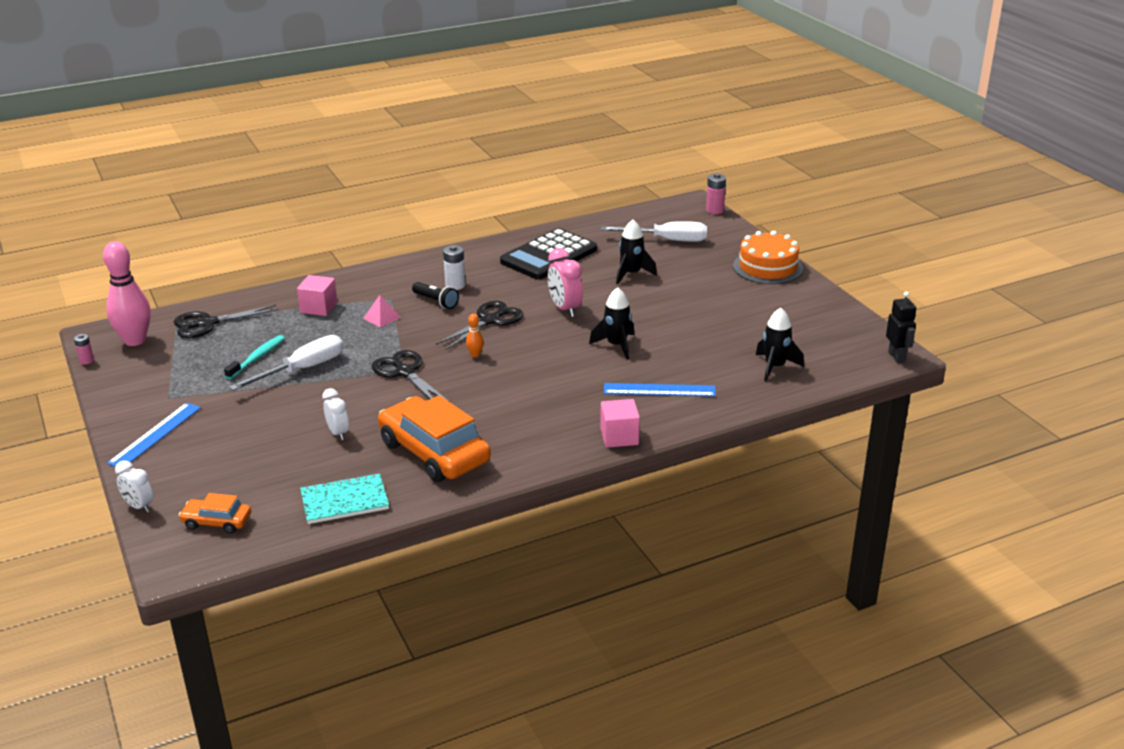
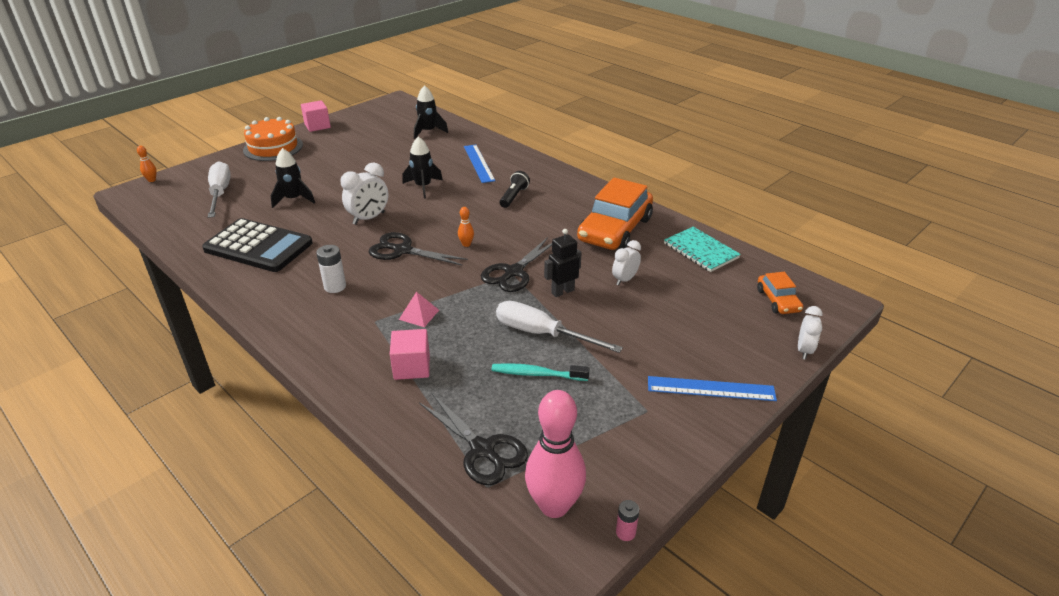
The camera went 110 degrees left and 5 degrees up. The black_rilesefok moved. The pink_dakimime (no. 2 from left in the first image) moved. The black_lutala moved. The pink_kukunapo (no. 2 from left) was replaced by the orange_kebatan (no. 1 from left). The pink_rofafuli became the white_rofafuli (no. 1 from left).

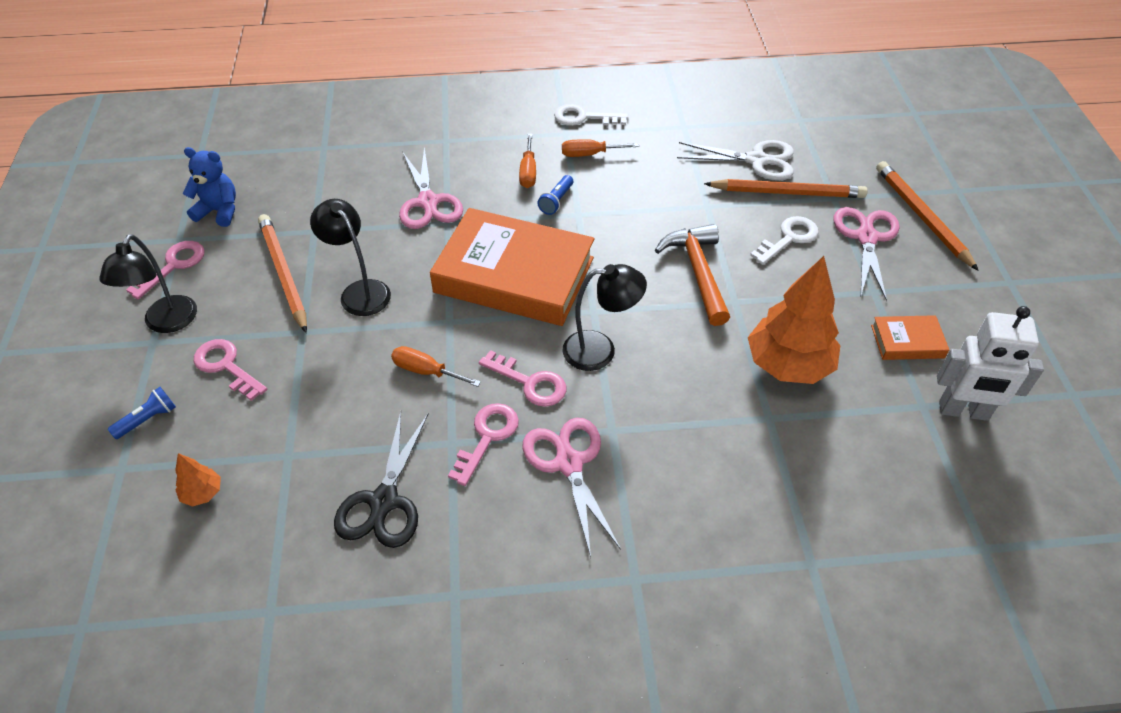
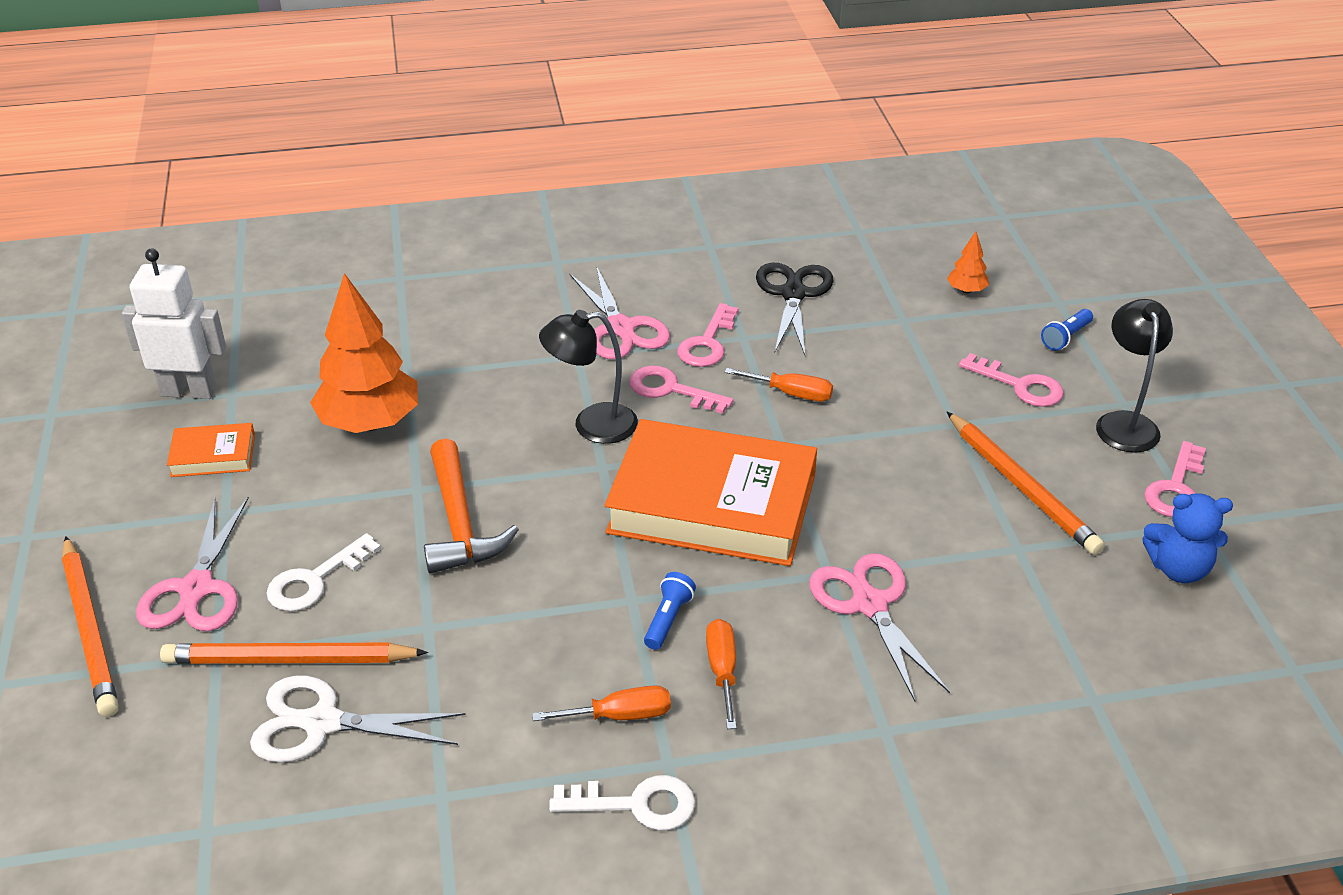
The camera went 175 degrees right and 10 degrees down. The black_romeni (no. 2 from left) disappeared.

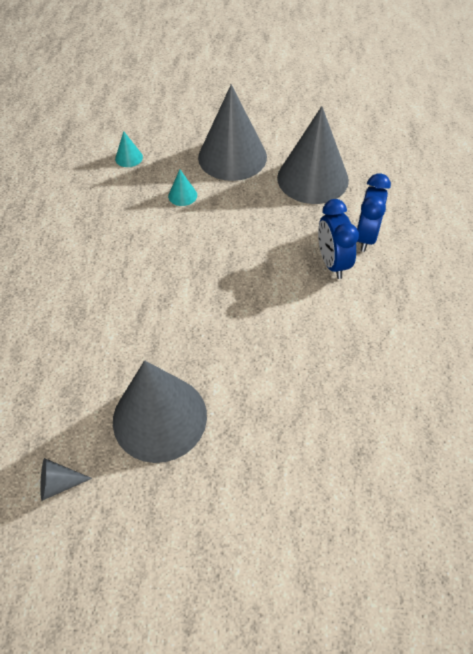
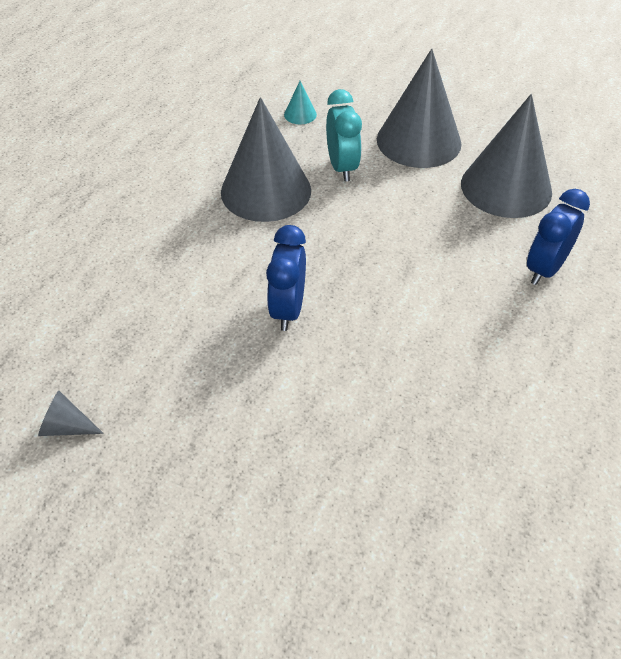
The camera went 20 degrees right and 5 degrees down. The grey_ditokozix (no. 2 from left) moved. The blue_rofafuli (no. 1 from left) moved. The turquoise_ditokozix (no. 2 from left) was replaced by the turquoise_rofafuli.

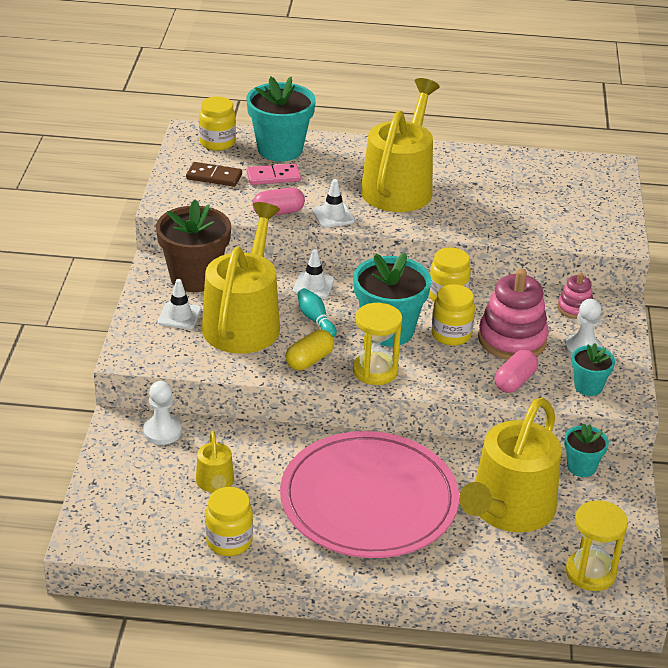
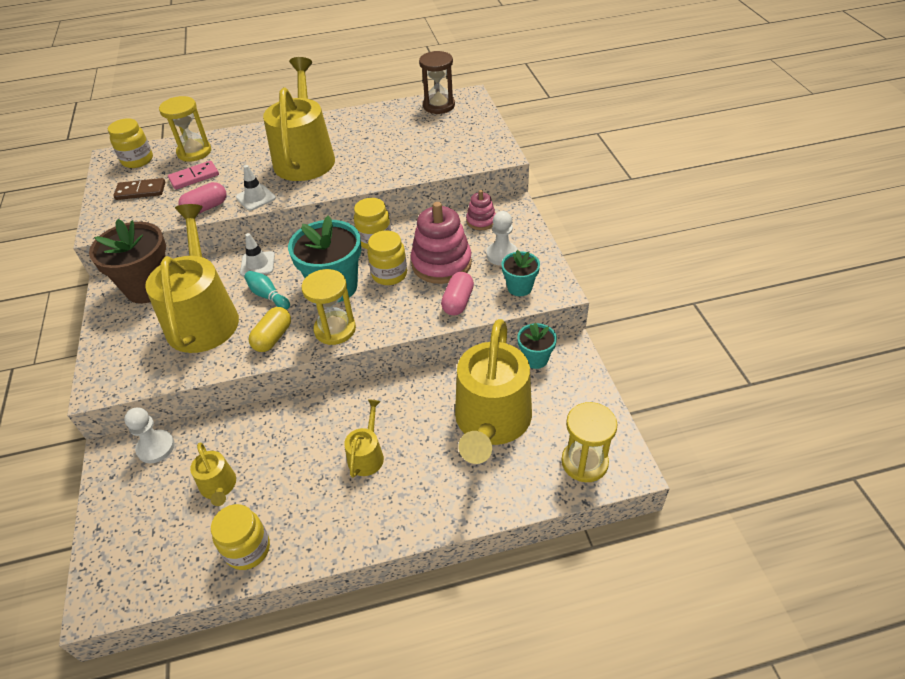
The camera went 15 degrees left and 10 degrees up. The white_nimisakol (no. 1 from left) disappeared. The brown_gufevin appeared. The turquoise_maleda (no. 1 from left) was replaced by the yellow_gufevin (no. 1 from left). The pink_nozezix was replaced by the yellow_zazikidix (no. 4 from left).

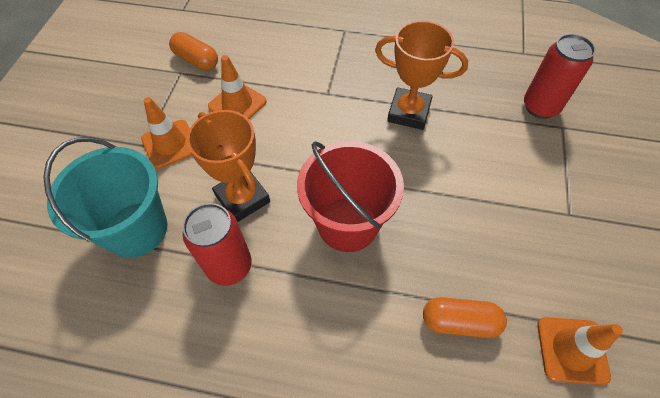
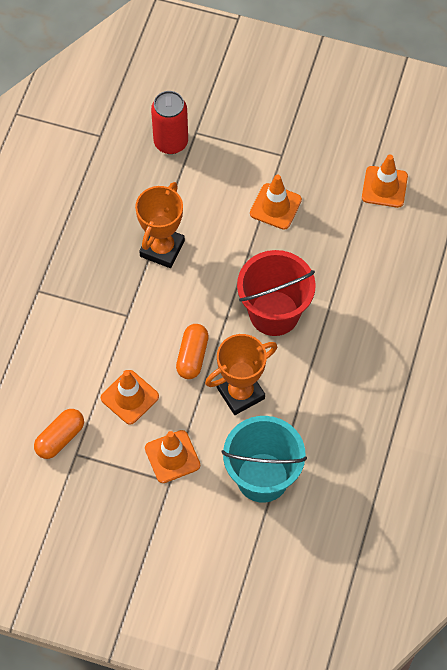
The camera went 85 degrees left and 5 degrees up. The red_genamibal (no. 1 from left) disappeared. The orange_nimisakol (no. 3 from left) appeared. The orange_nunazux (no. 2 from left) moved.

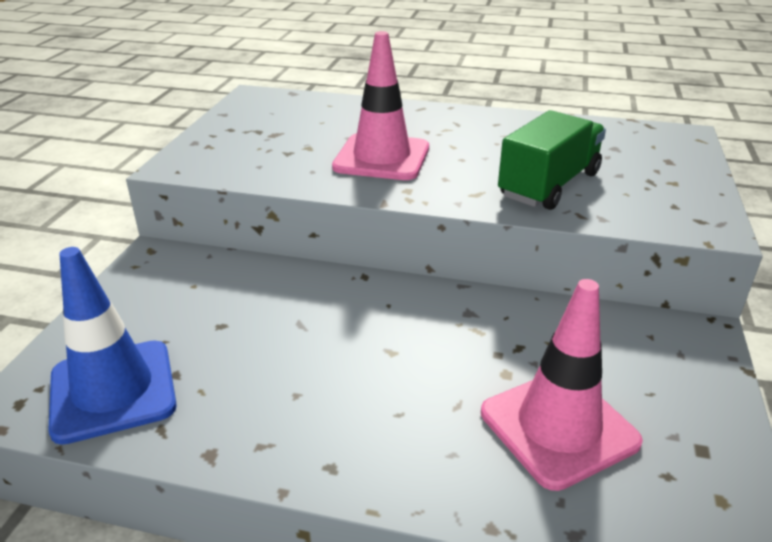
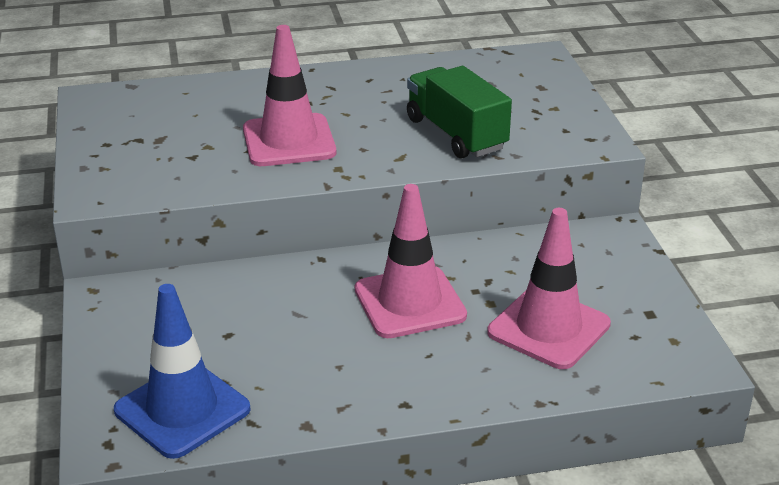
The camera went 25 degrees left and 0 degrees up. The pink_nimisakol (no. 2 from left) appeared. The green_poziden turned 45 degrees counterclockwise.

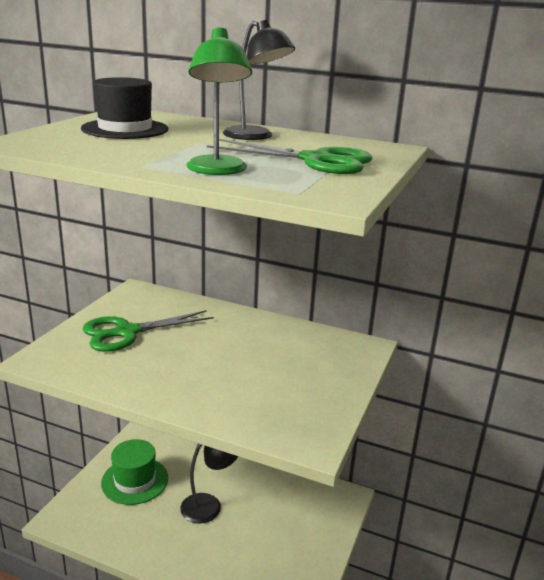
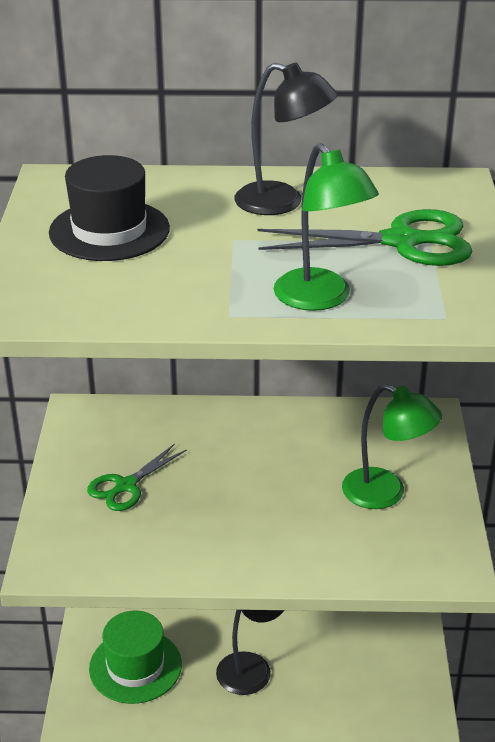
The camera went 20 degrees left and 10 degrees up. The green_romeni (no. 2 from left) appeared. The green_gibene (no. 1 from left) changed to 0.63 times the size.

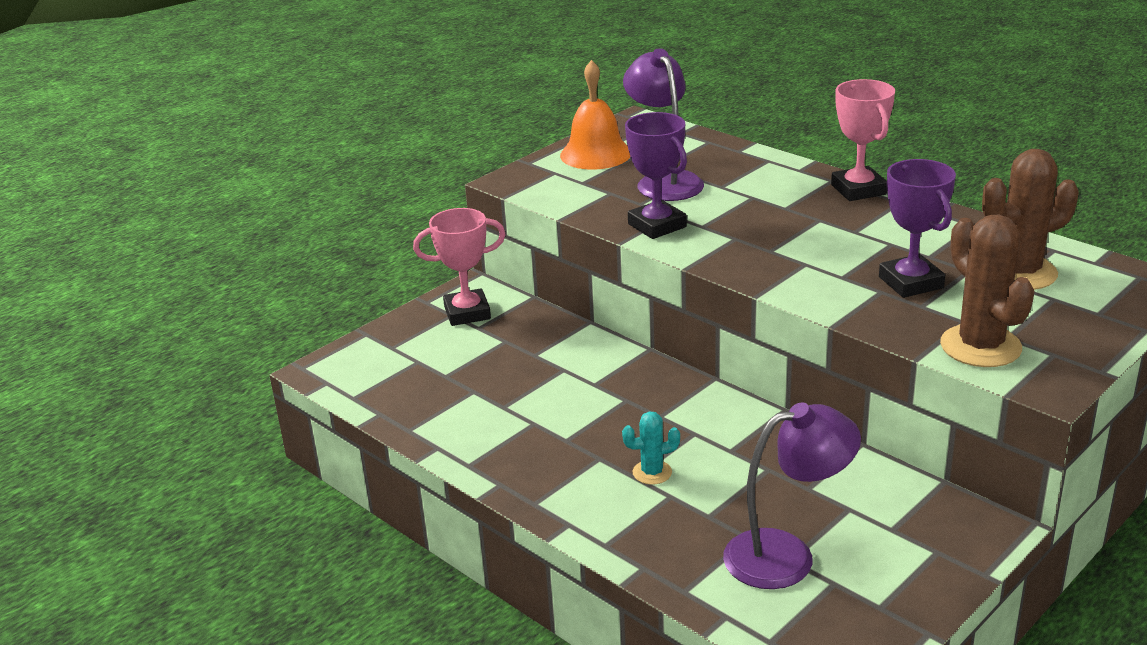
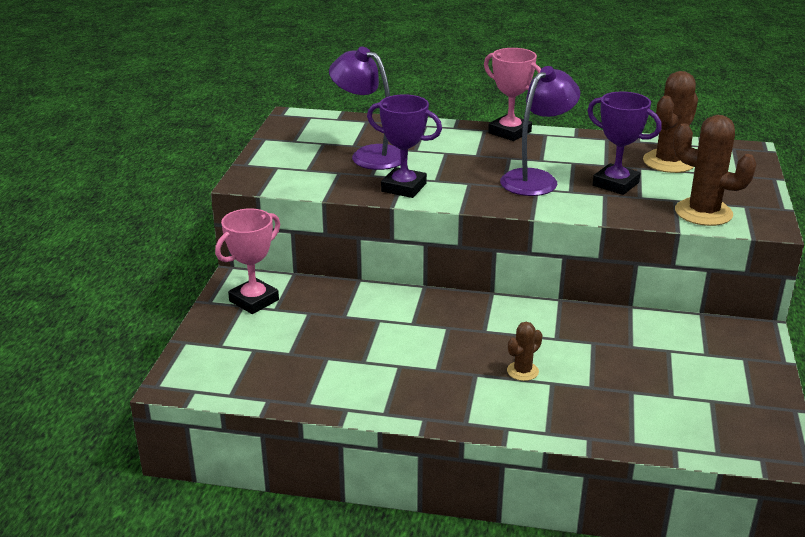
The camera went 35 degrees left and 0 degrees up. The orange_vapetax disappeared. The purple_romeni (no. 2 from left) moved. The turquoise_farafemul became the brown_farafemul (no. 1 from left).

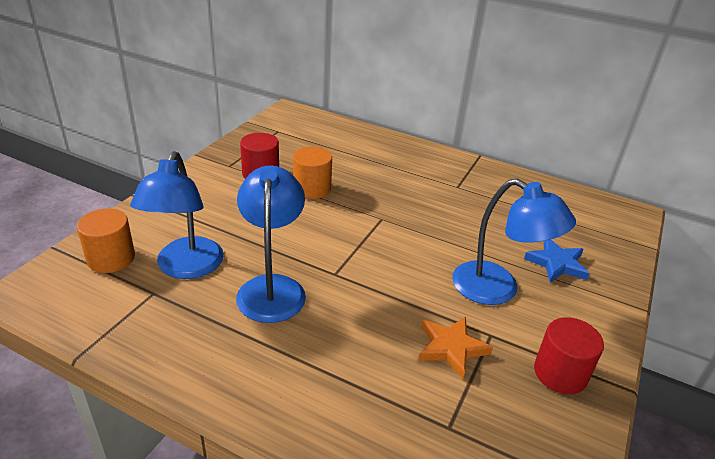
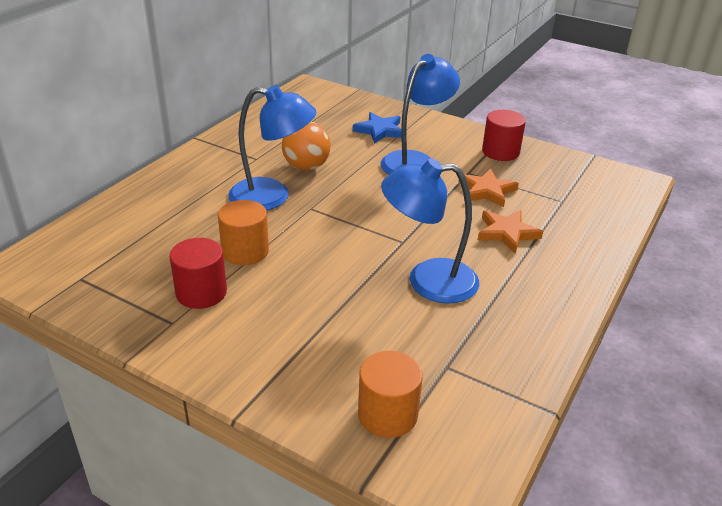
The camera went 85 degrees left and 0 degrees up. The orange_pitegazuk appeared. The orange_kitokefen (no. 2 from left) appeared. The blue_romeni (no. 1 from left) moved.

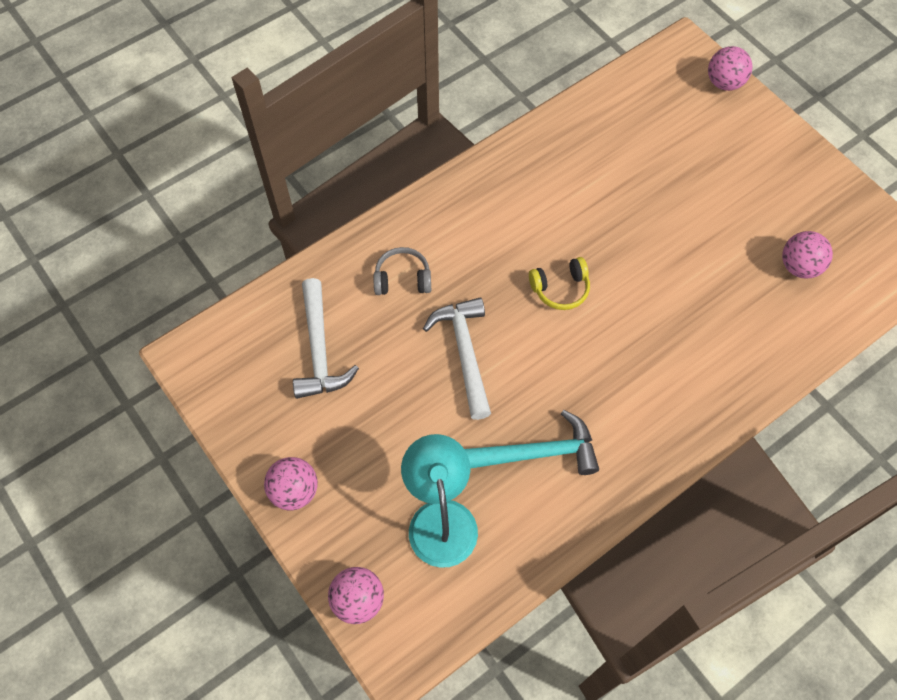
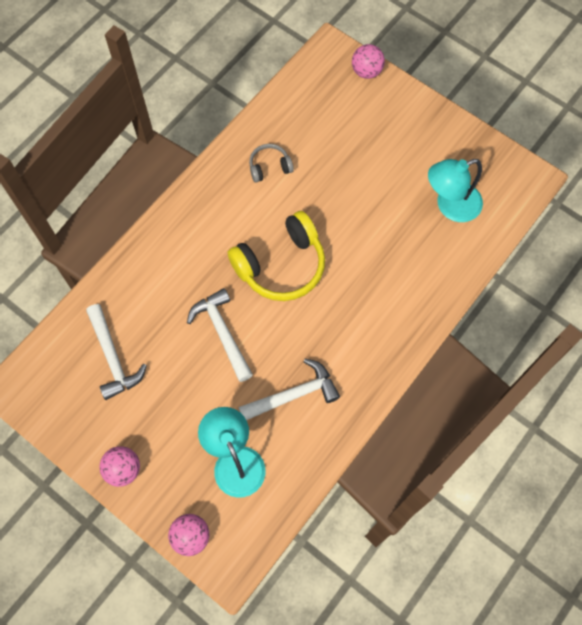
The camera went 15 degrees left and 5 degrees up. The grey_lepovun moved. The pink_pitegazuk (no. 4 from left) was replaced by the turquoise_romeni (no. 2 from left). The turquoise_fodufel became the white_fodufel (no. 3 from left). The yellow_lepovun changed to 2.02 times the size.

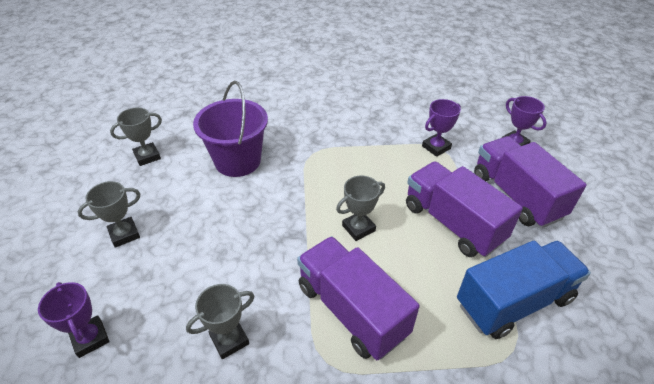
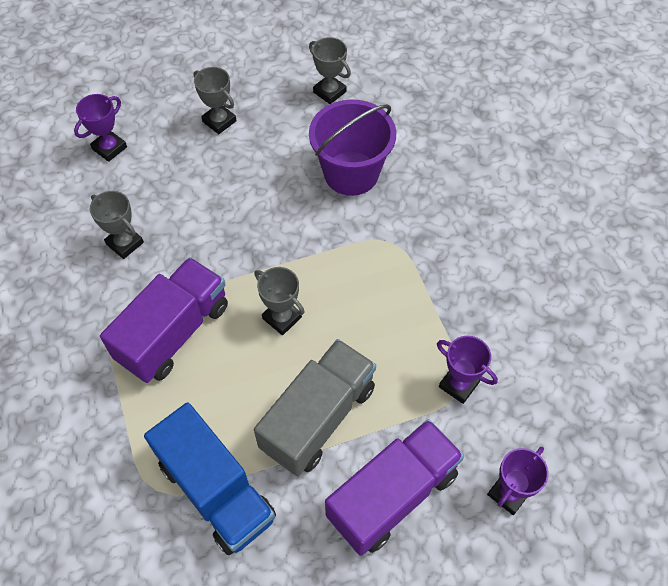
The camera went 75 degrees right and 15 degrees up. The purple_poziden (no. 2 from left) became the grey_poziden.

